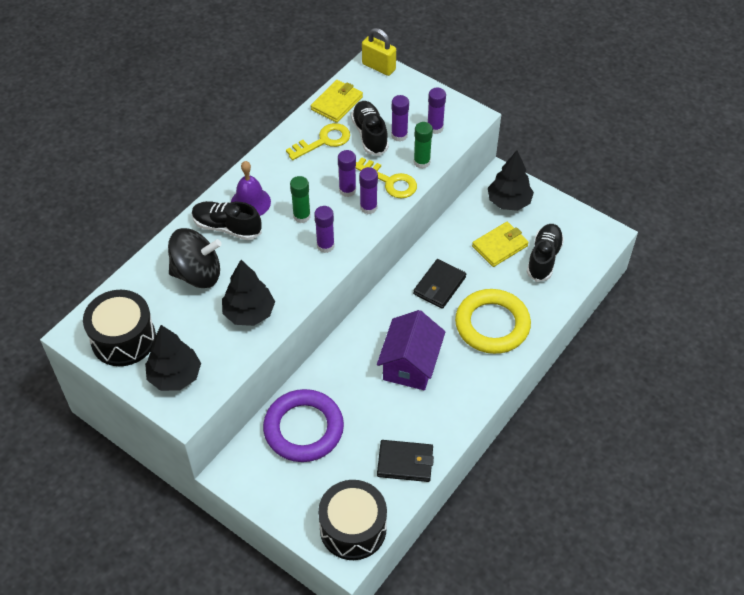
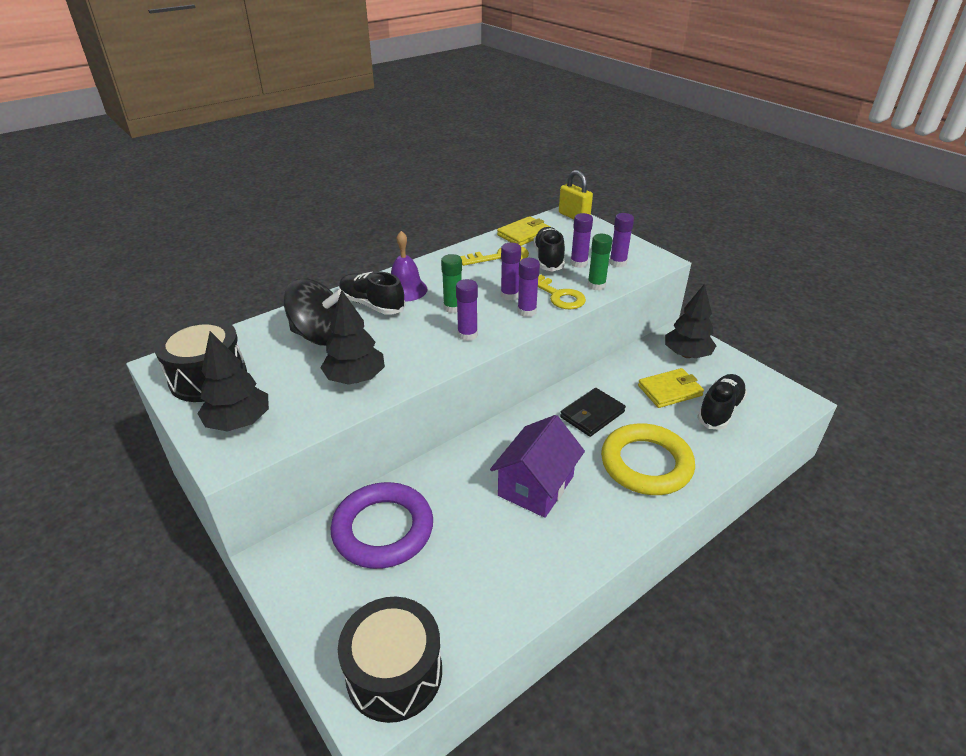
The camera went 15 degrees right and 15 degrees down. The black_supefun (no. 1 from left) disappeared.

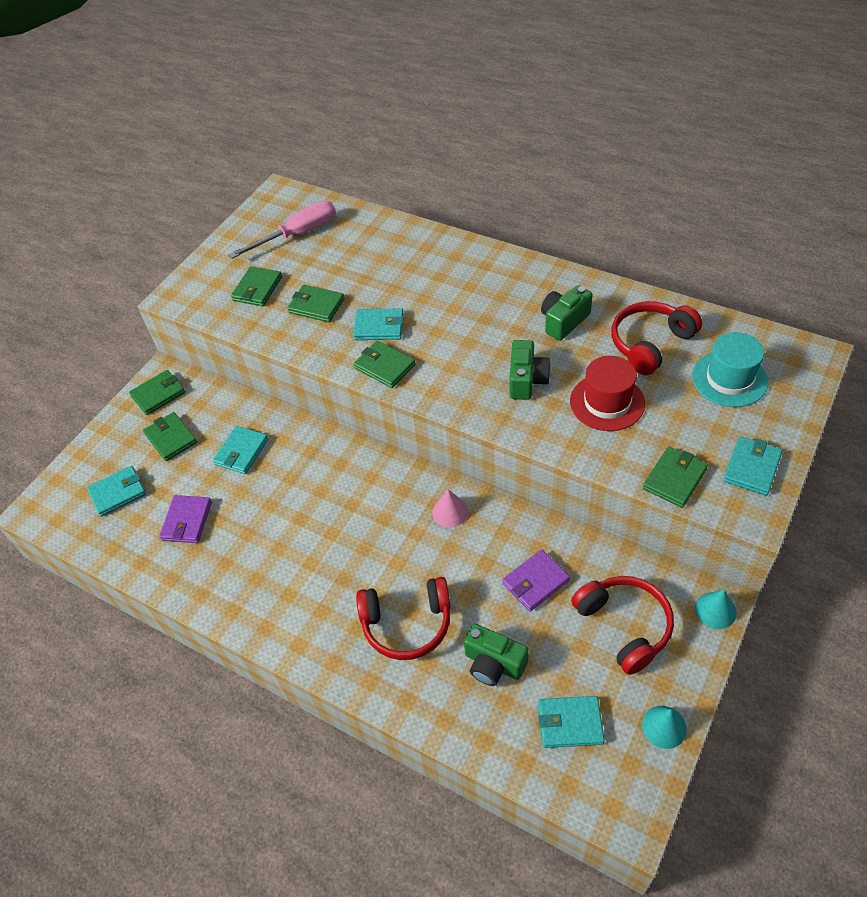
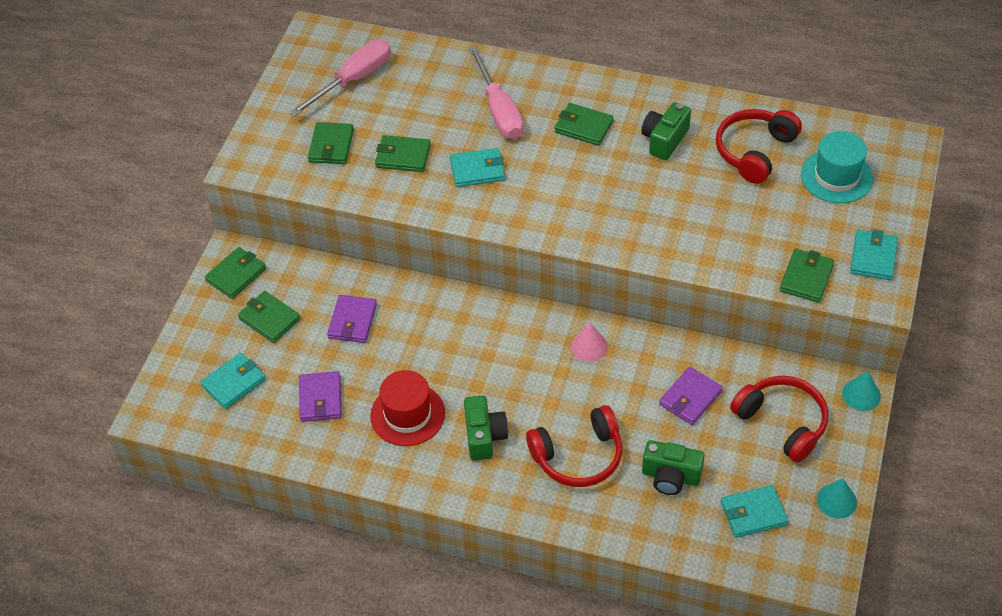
The camera went 15 degrees left and 0 degrees up. The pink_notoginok (no. 2 from left) appeared. The green_supefun (no. 5 from left) moved. The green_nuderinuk (no. 2 from left in the first image) moved. The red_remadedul moved. The turquoise_supefun (no. 2 from left) became the purple_supefun (no. 2 from left).

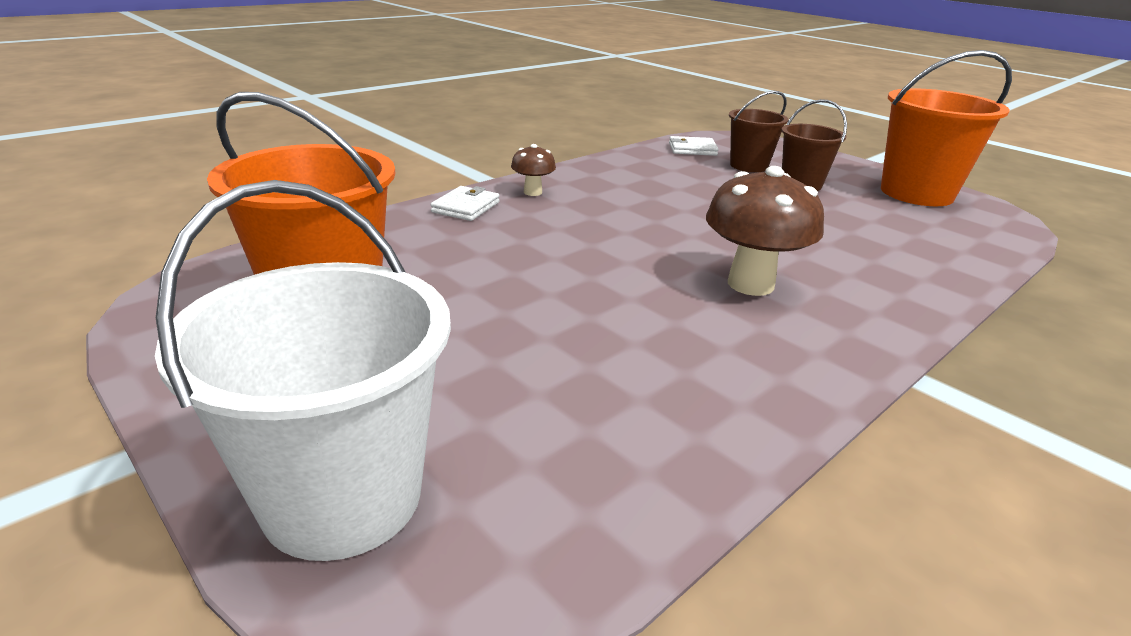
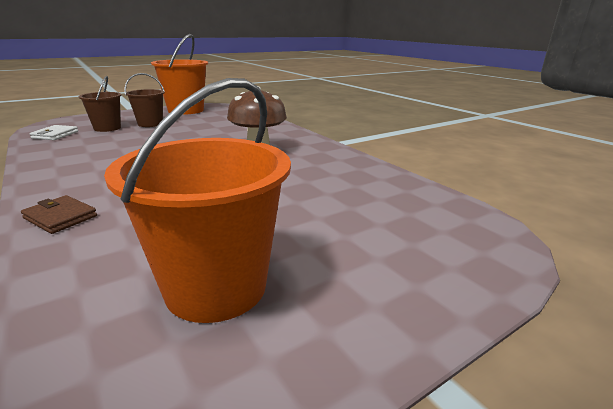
The camera went 80 degrees left and 5 degrees down. The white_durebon disappeared. The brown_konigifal (no. 1 from left) disappeared. The white_supefun (no. 1 from left) became the brown_supefun.

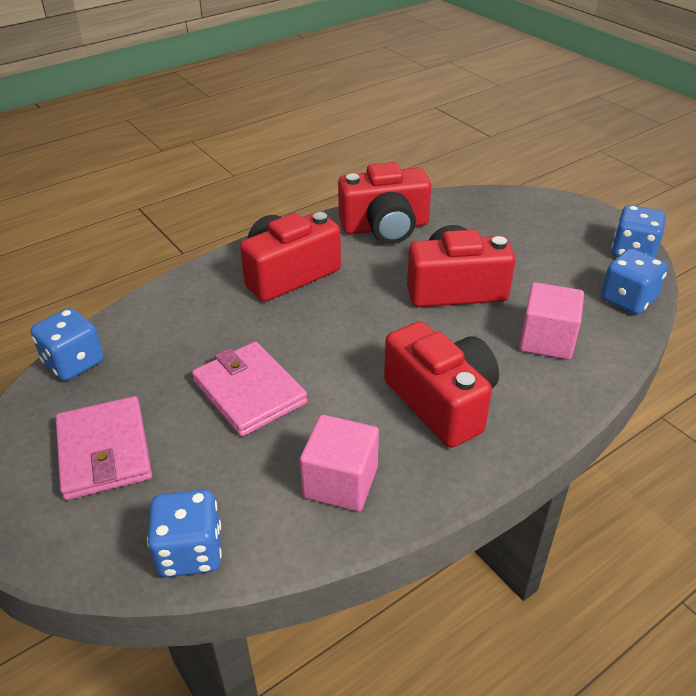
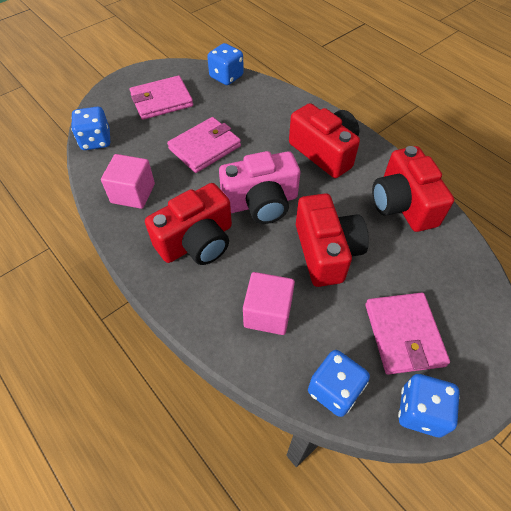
The camera went 85 degrees right and 15 degrees up. The pink_nuderinuk appeared. The pink_supefun (no. 3 from left) appeared.

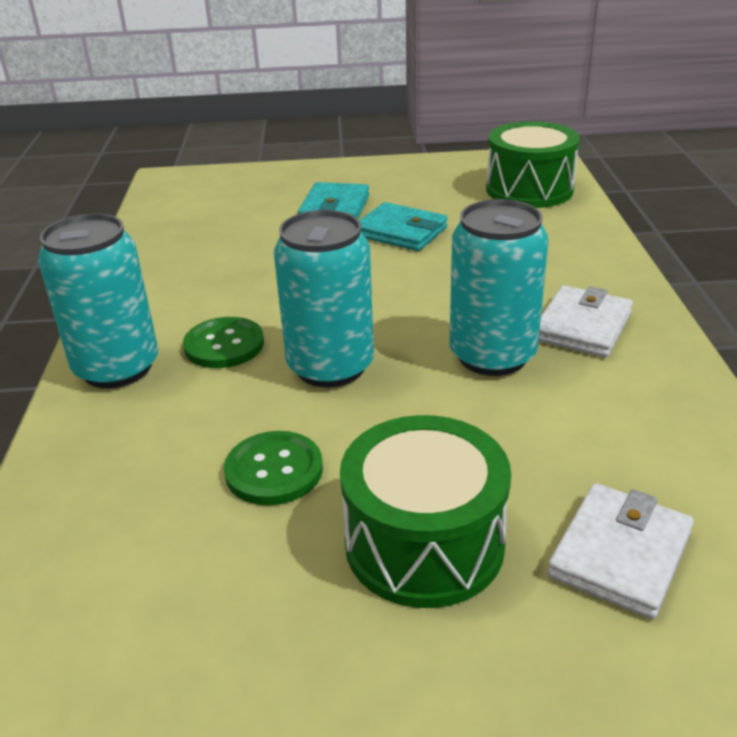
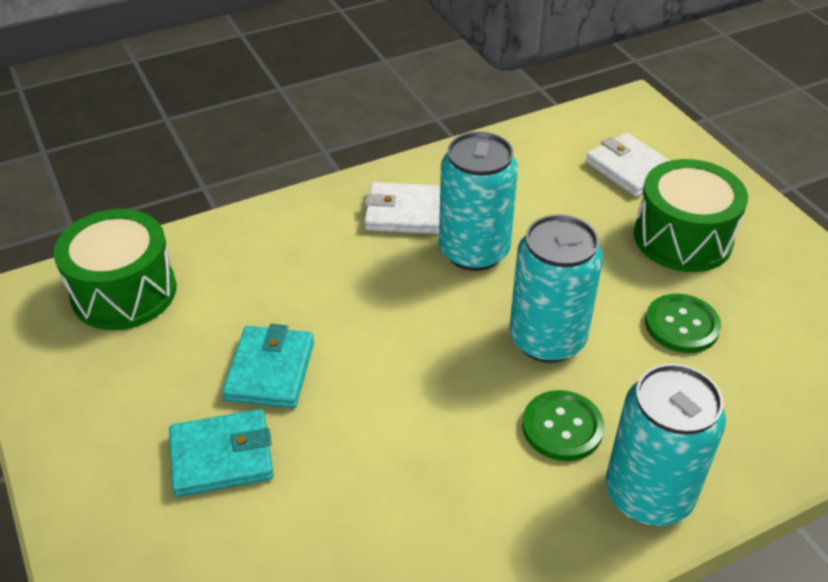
The camera went 115 degrees left and 10 degrees up. The white_supefun (no. 2 from left) turned 45 degrees clockwise.

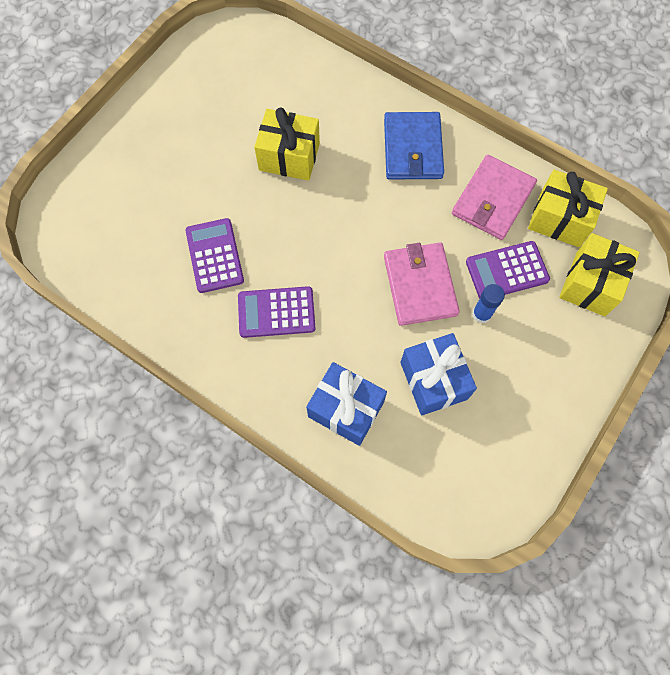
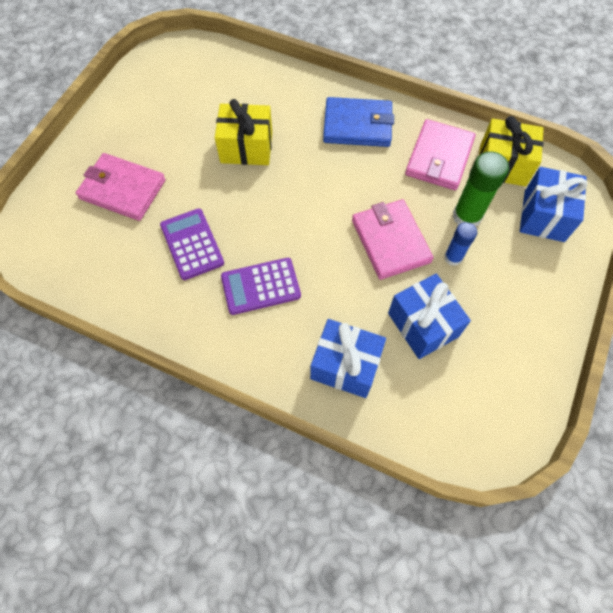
The camera went 10 degrees left and 5 degrees down. The pink_supefun (no. 1 from left) appeared. The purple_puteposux (no. 3 from left) was replaced by the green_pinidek. The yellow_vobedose (no. 3 from left) became the blue_vobedose (no. 3 from left). The blue_supefun turned 75 degrees counterclockwise.

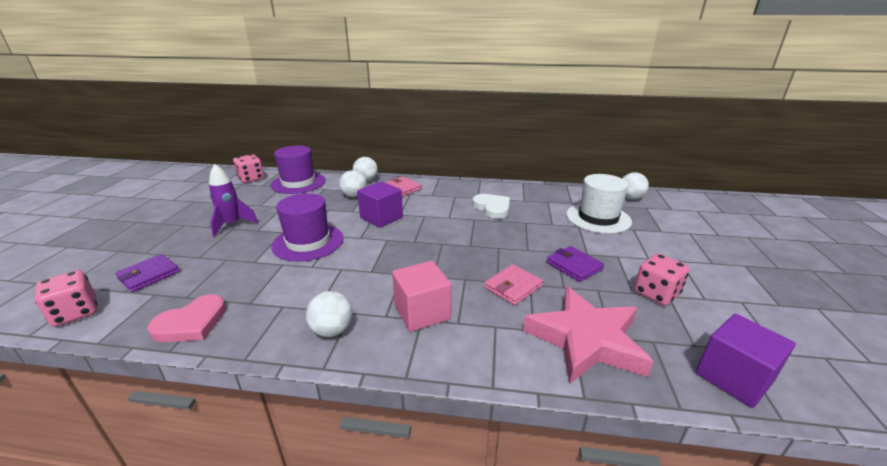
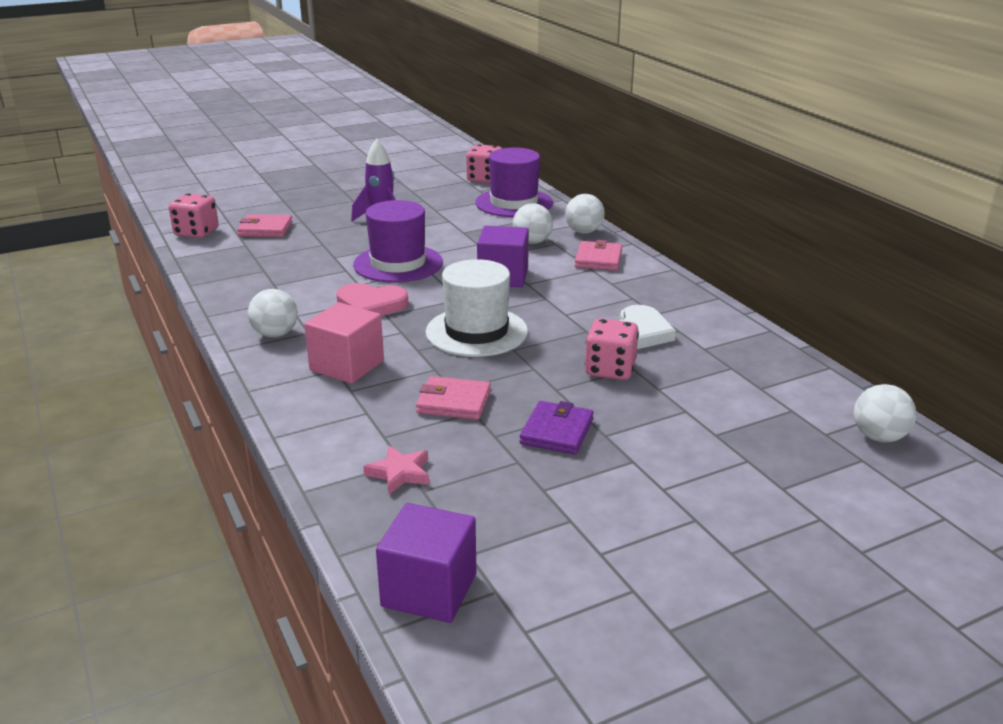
The camera went 55 degrees right and 0 degrees up. The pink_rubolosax moved. The white_remadedul moved. The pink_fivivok (no. 3 from left) moved. The purple_supefun (no. 1 from left) became the pink_supefun (no. 1 from left). The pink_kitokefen changed to 0.42 times the size.

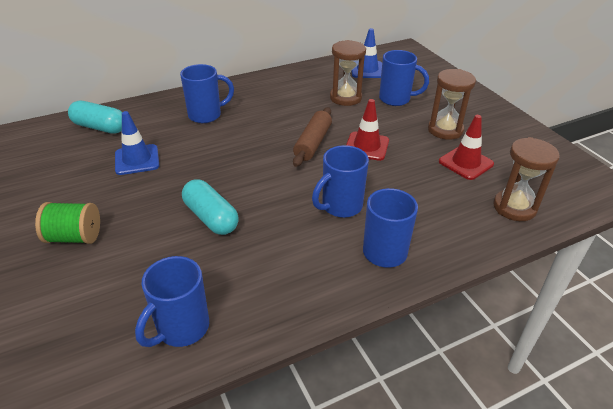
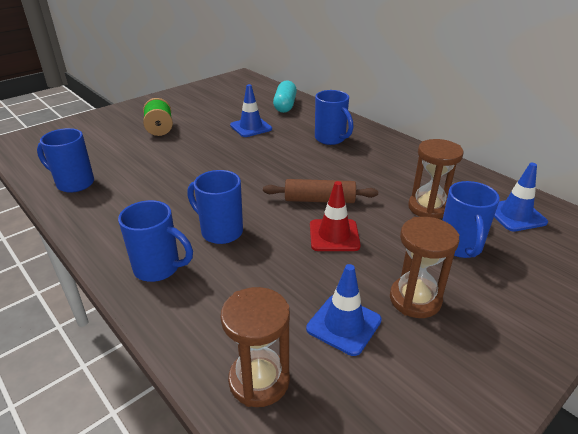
The camera went 75 degrees right and 5 degrees down. The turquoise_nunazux (no. 2 from left) disappeared. The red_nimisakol (no. 2 from left) became the blue_nimisakol (no. 2 from left).

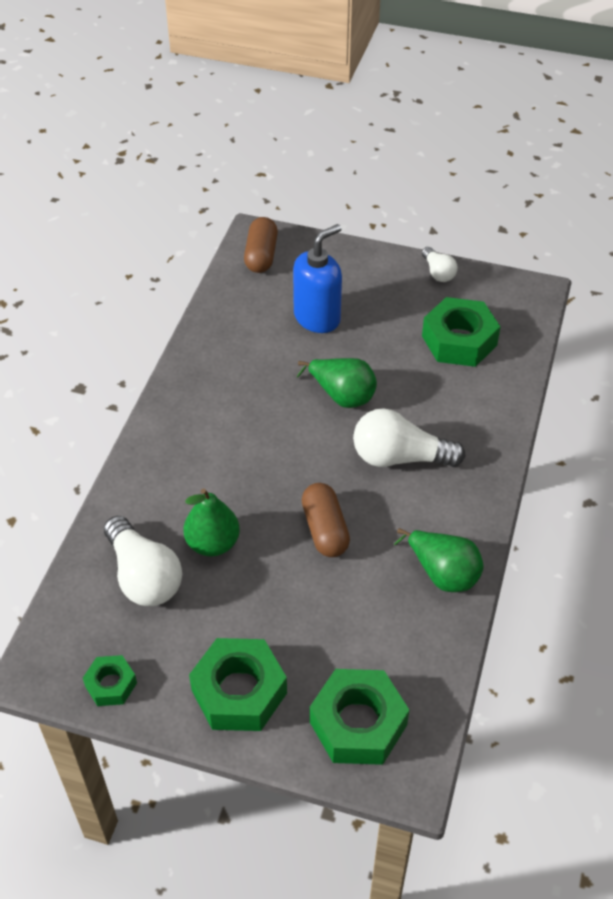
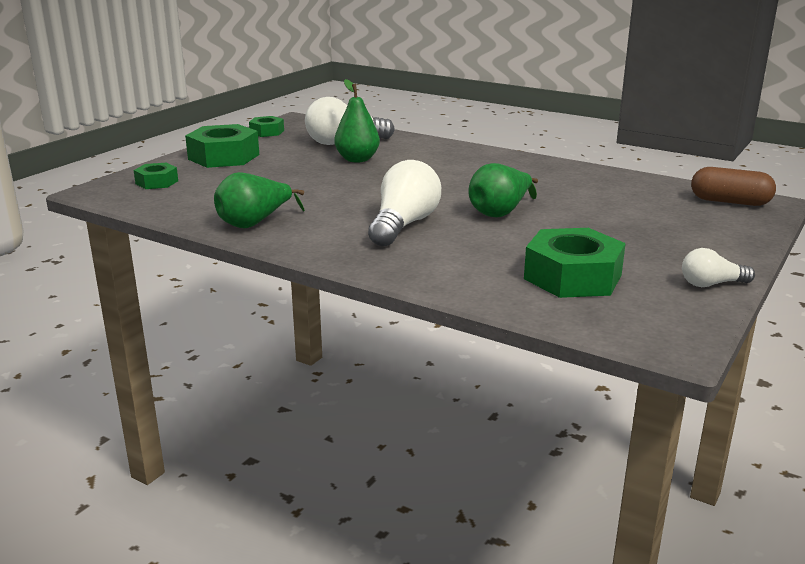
The camera went 105 degrees right and 25 degrees down. The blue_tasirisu disappeared. The brown_nunazux (no. 2 from left) disappeared. The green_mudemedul (no. 3 from left in the first image) changed to 0.54 times the size.

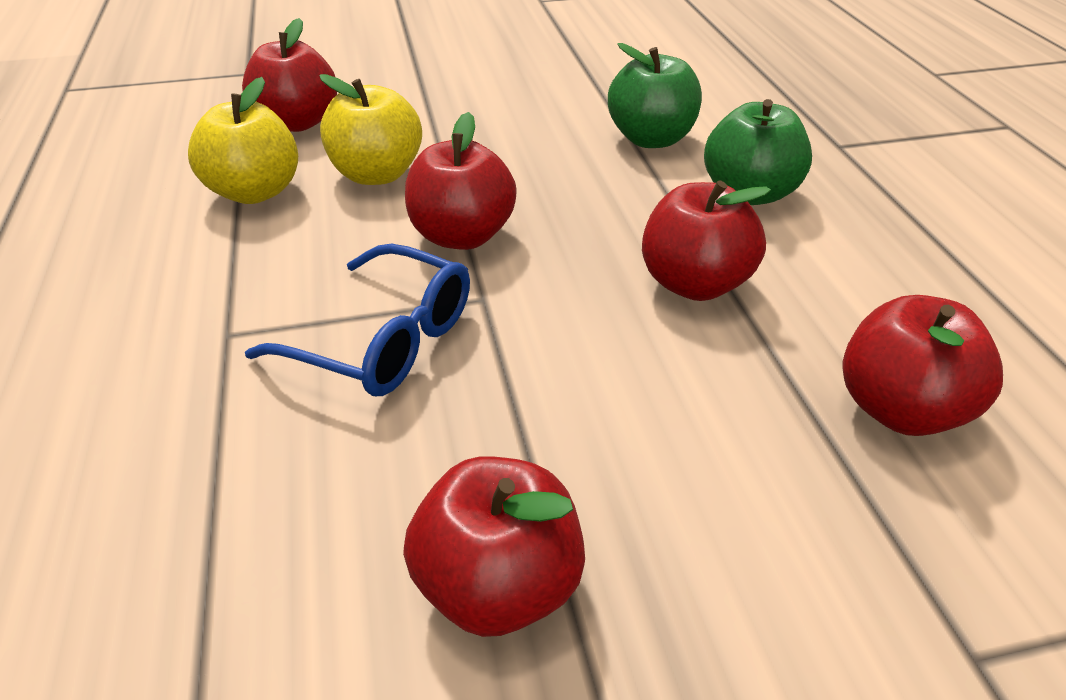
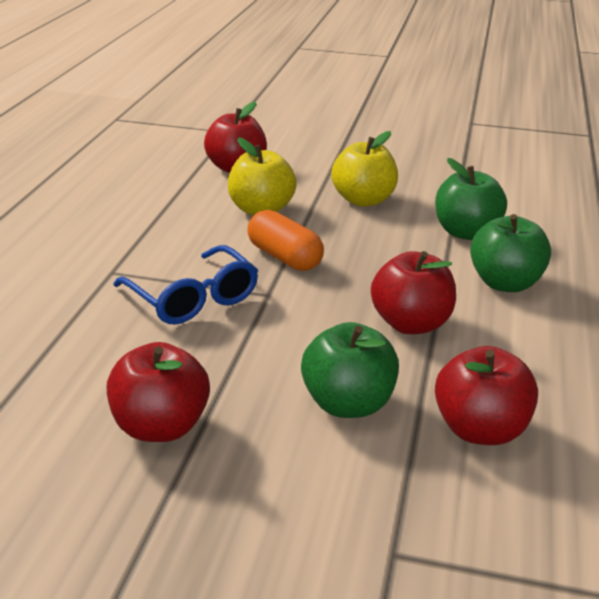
The camera went 25 degrees right and 10 degrees down. The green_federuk (no. 1 from left) appeared. The yellow_federuk (no. 1 from left in the first image) moved. The red_federuk (no. 2 from left) was replaced by the orange_nunazux.

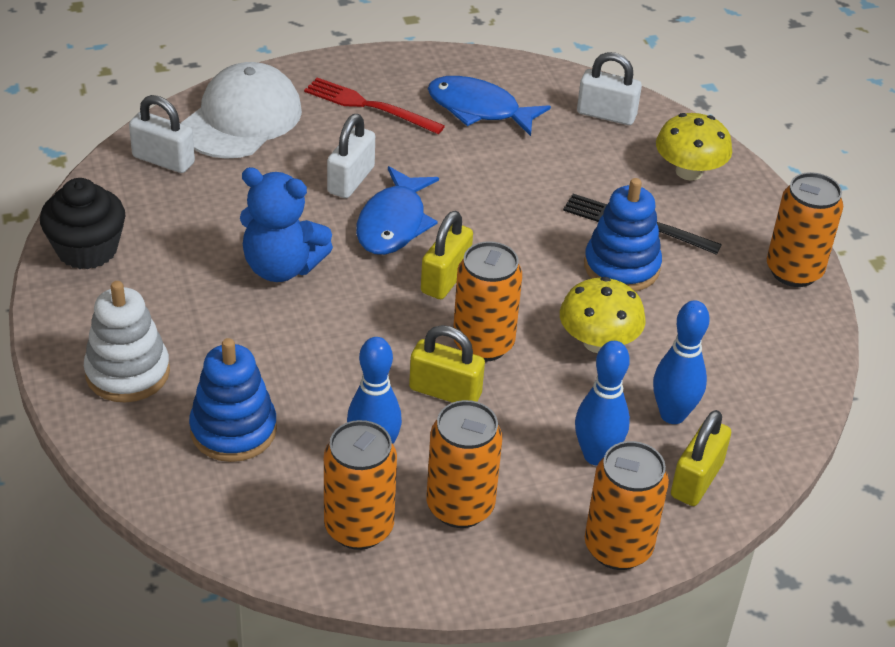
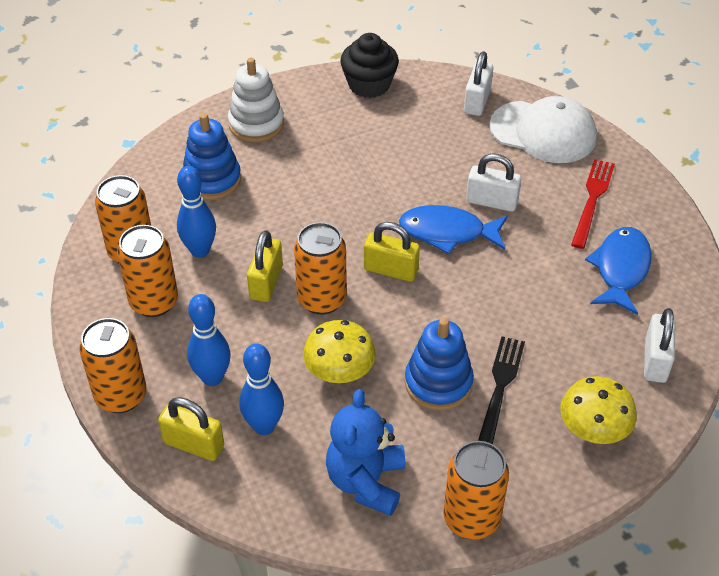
The camera went 85 degrees right and 5 degrees up. The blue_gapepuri moved.

